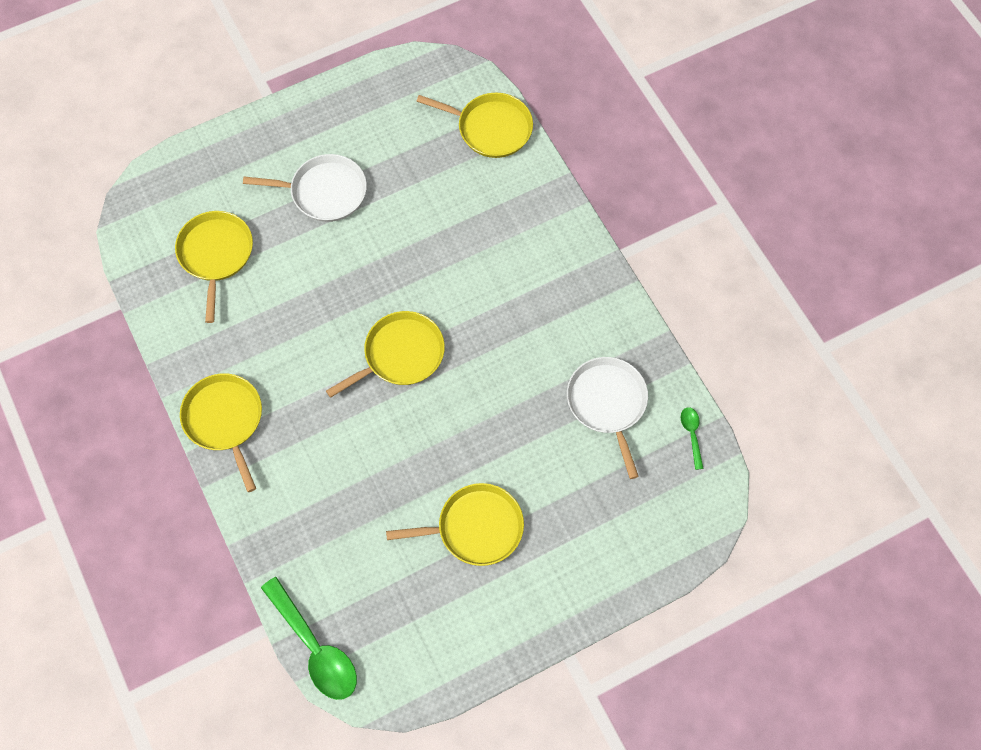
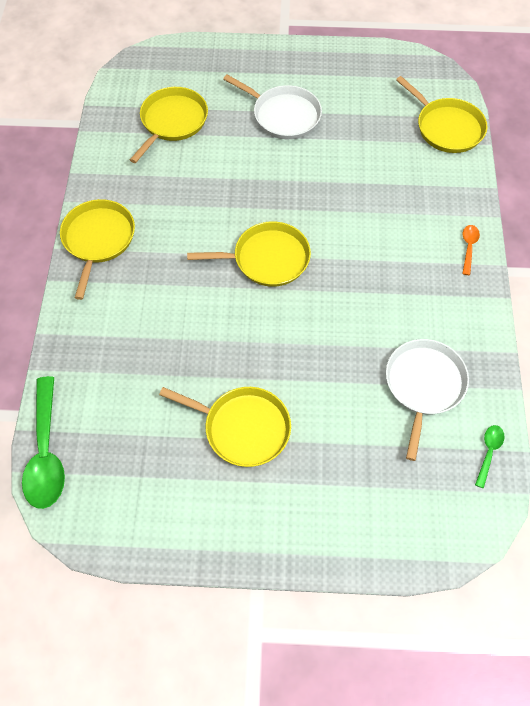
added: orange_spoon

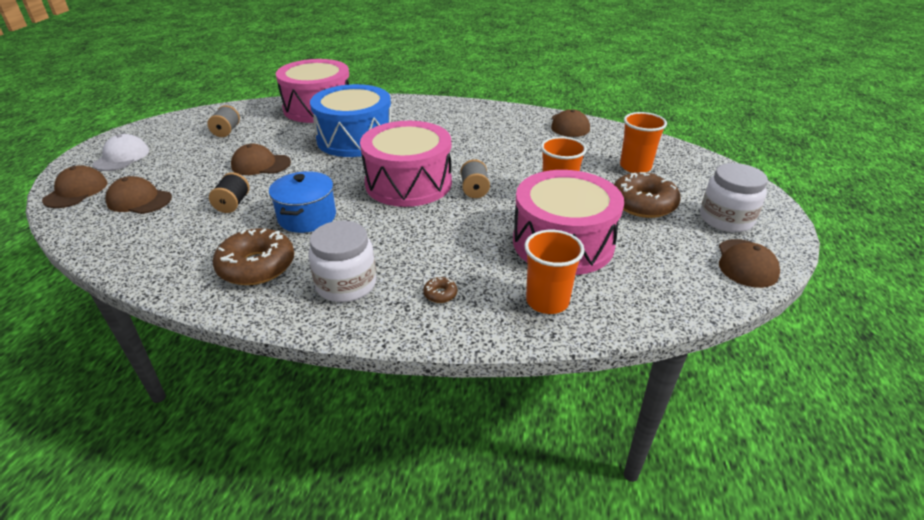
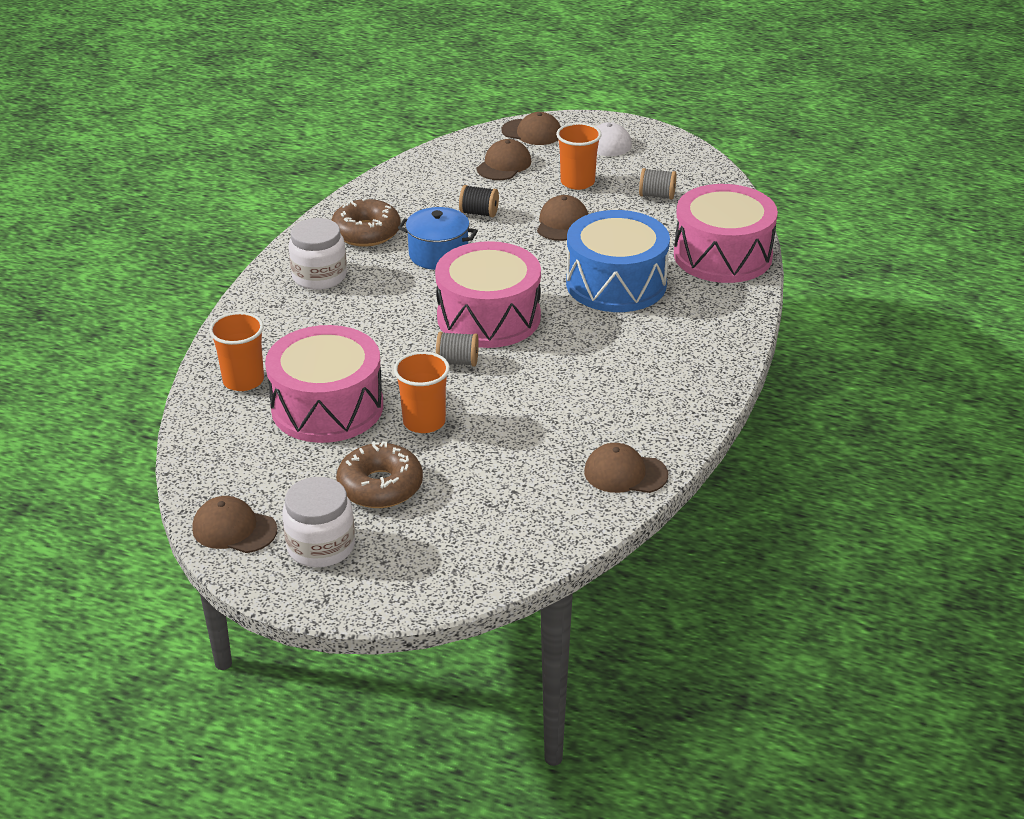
removed: brown_donut (2nd from left)
moved: orange_cup (3rd from left)

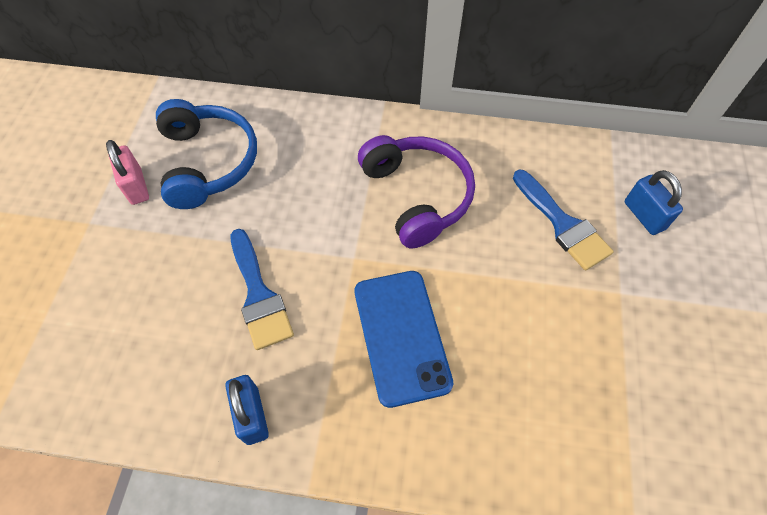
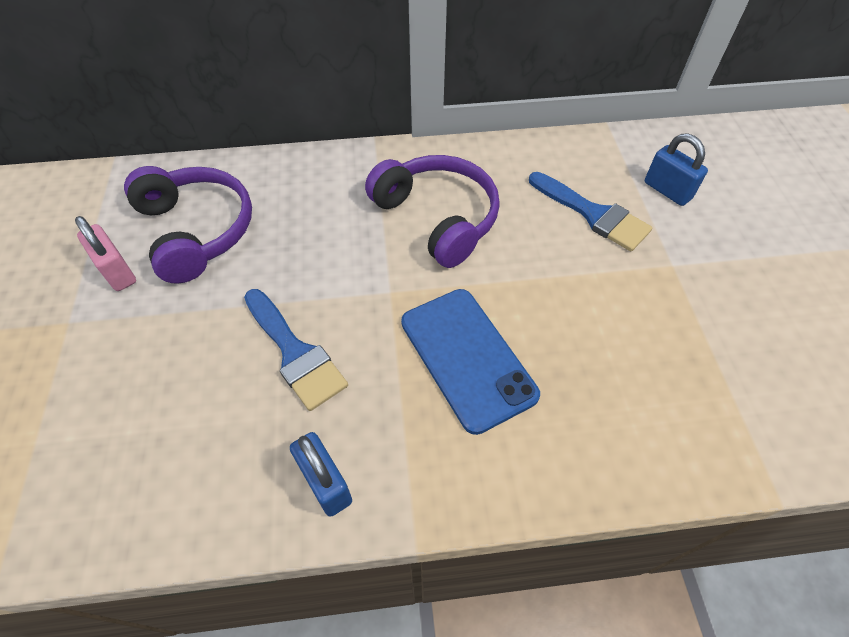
recoloured: blue_headphones to purple_headphones (1st from left)

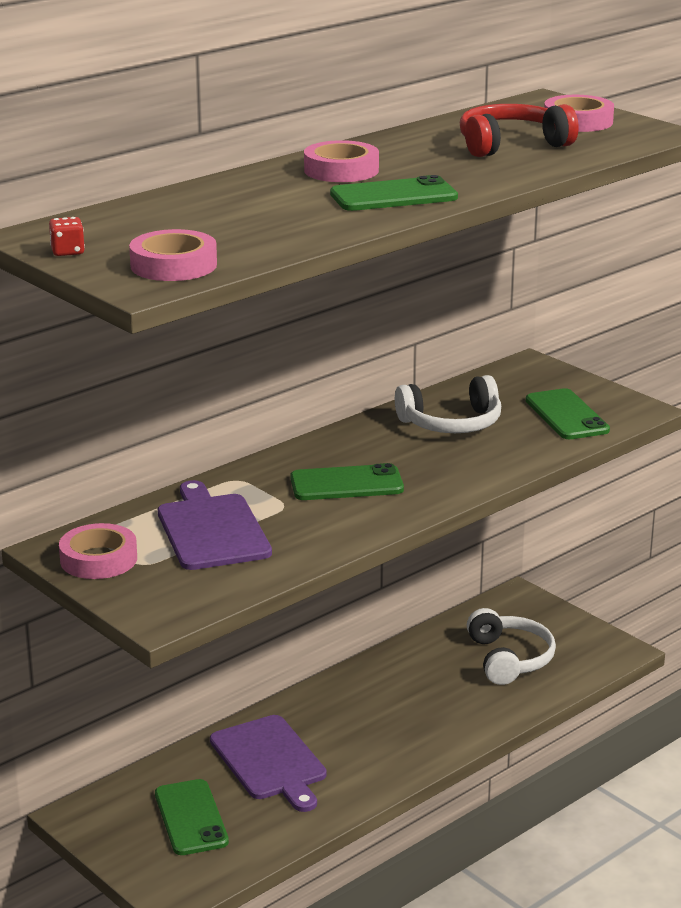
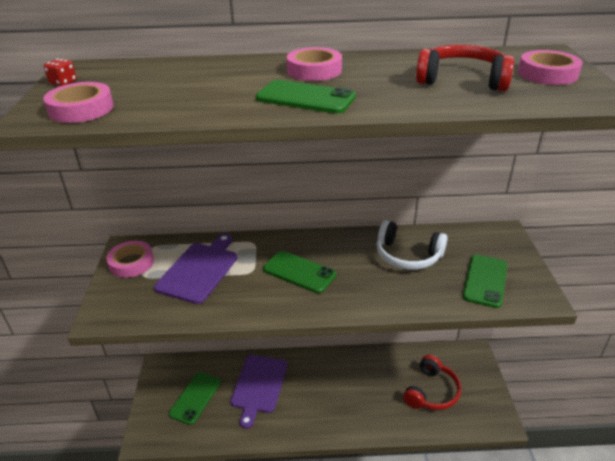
recoloured: white_headphones (2nd from left) to red_headphones (1st from left)

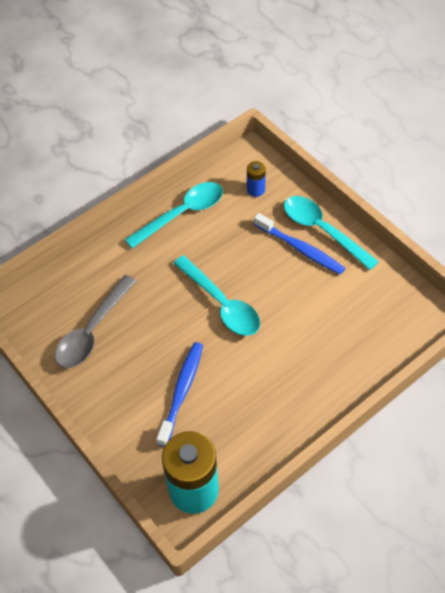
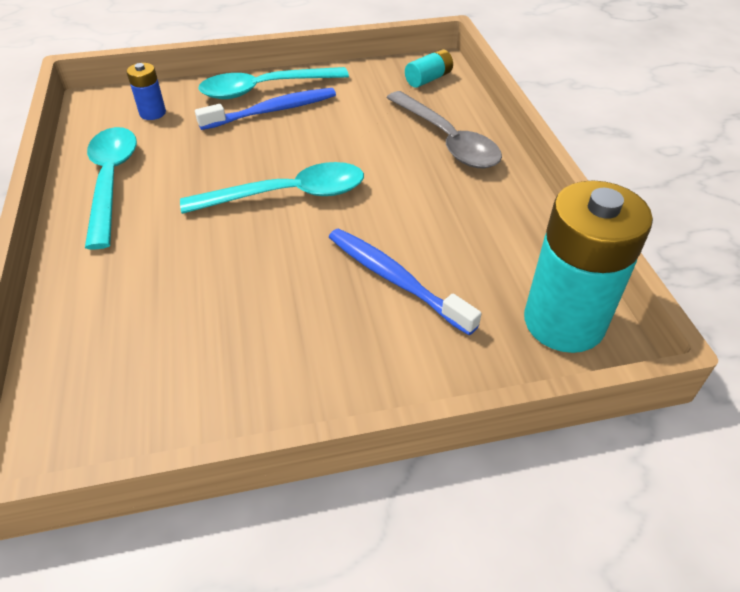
added: turquoise_battery (1st from left)
moved: grey_spoon

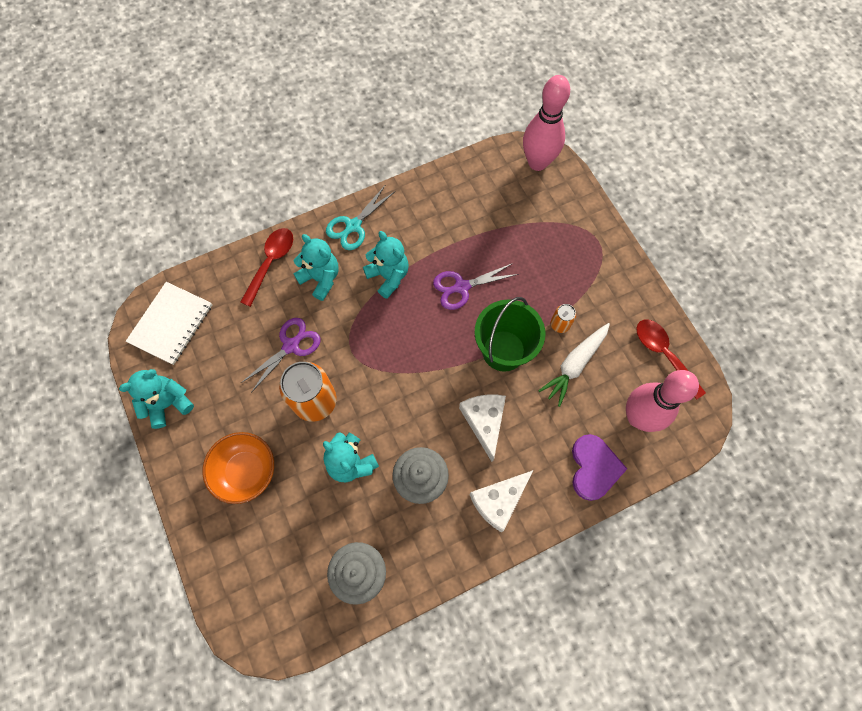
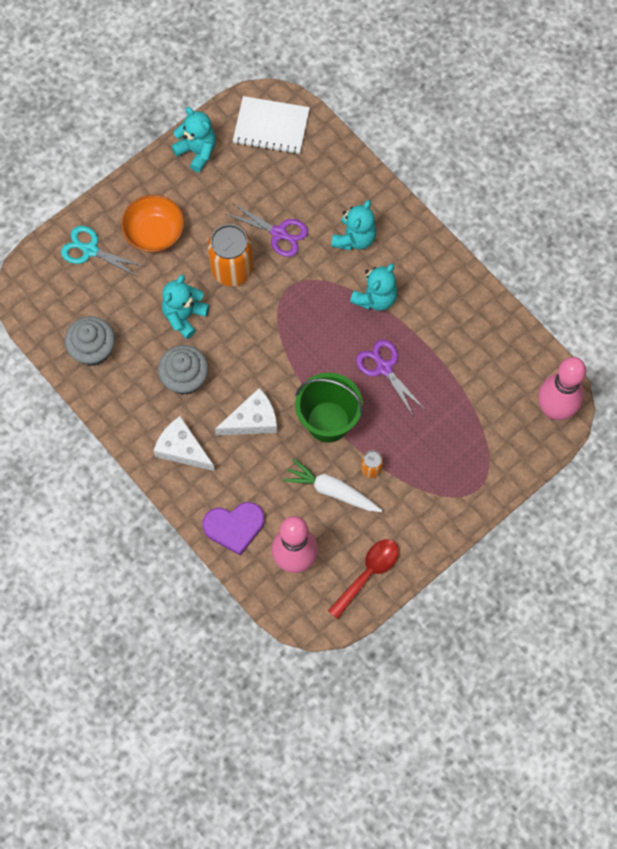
removed: red_spoon (1st from left)
moved: turquoise_scissors

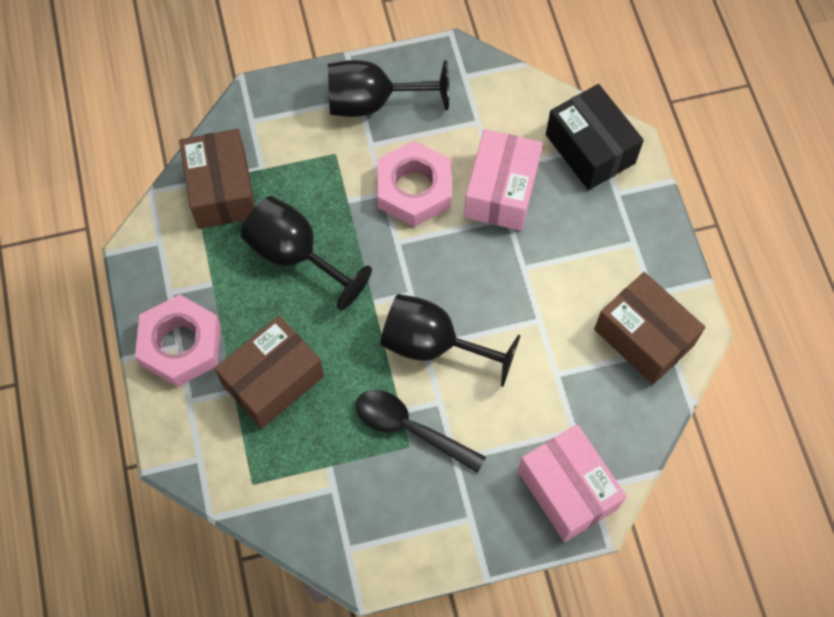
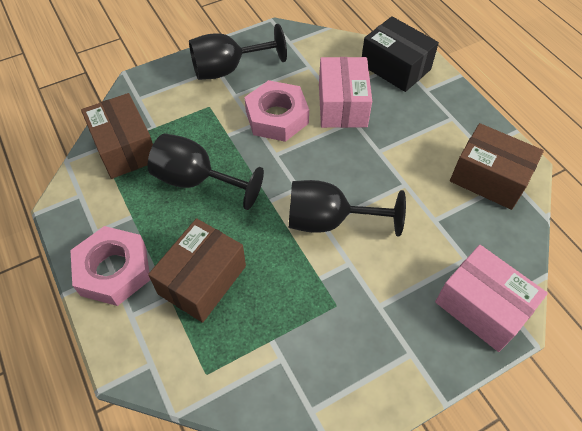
removed: black_spoon

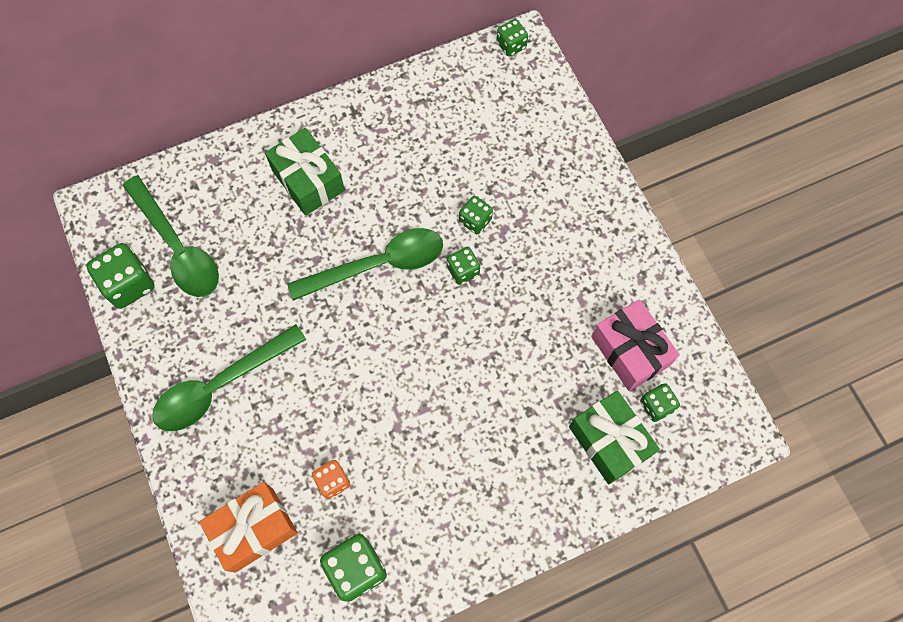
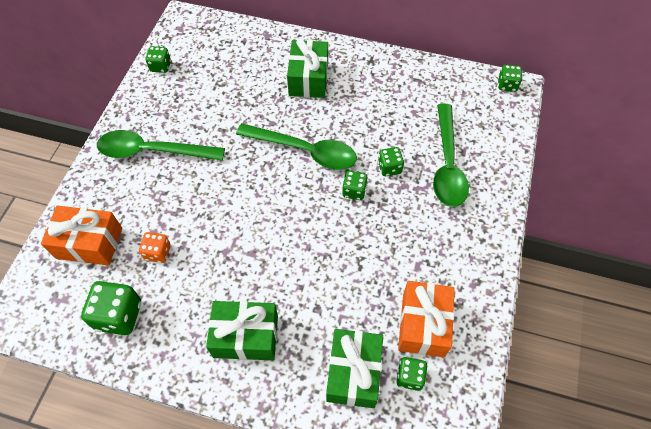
added: green_gift (1st from left)
moved: green_spoon (1st from left in the first image) to green_spoon (3rd from left)
recoloured: pink_gift to orange_gift (2nd from left)
resized: green_dice (1st from left in the first image) x0.60

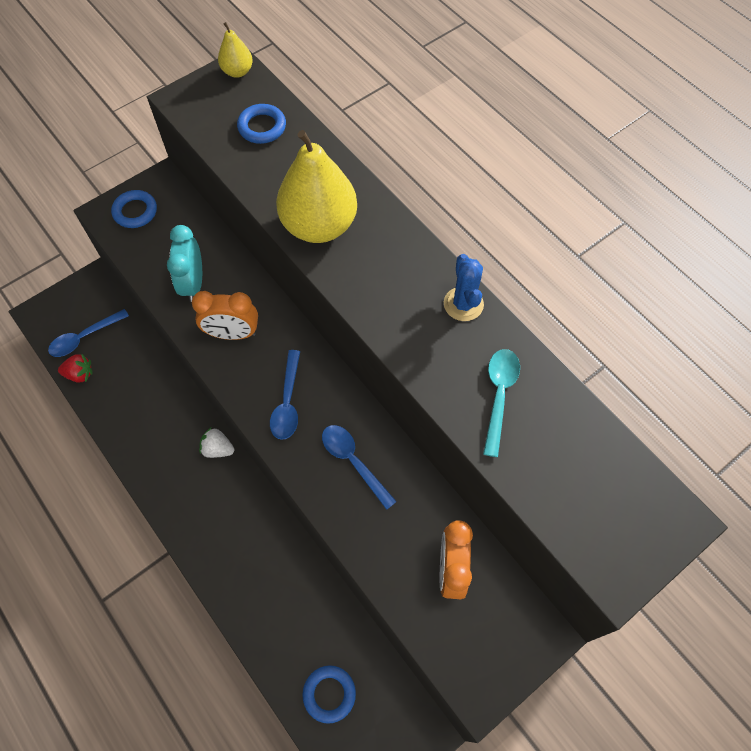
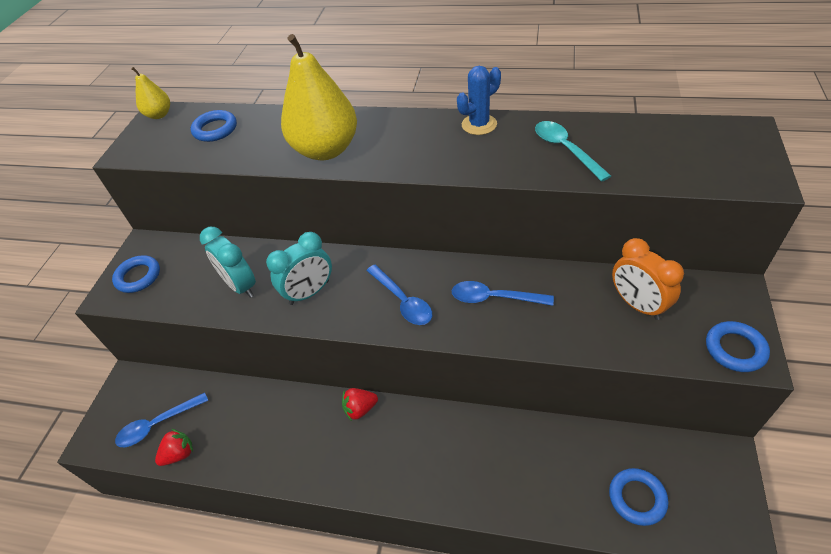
added: blue_ring (4th from left)
recoloured: orange_clock (1st from left) to turquoise_clock (2nd from left); white_strawberry to red_strawberry (2nd from left)
turned: blue_cactus 75 degrees counterclockwise; blue_spoon (1st from left) 45 degrees clockwise

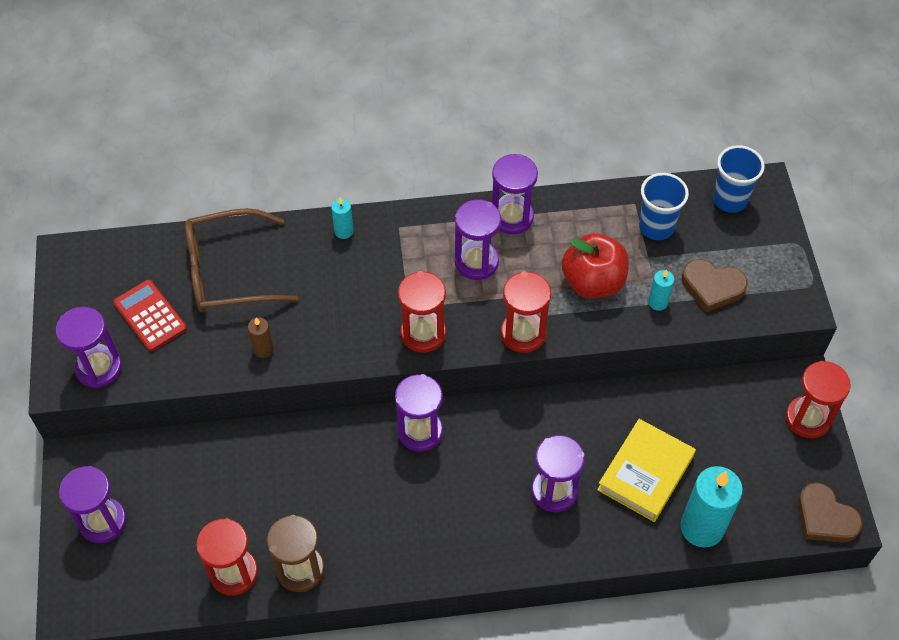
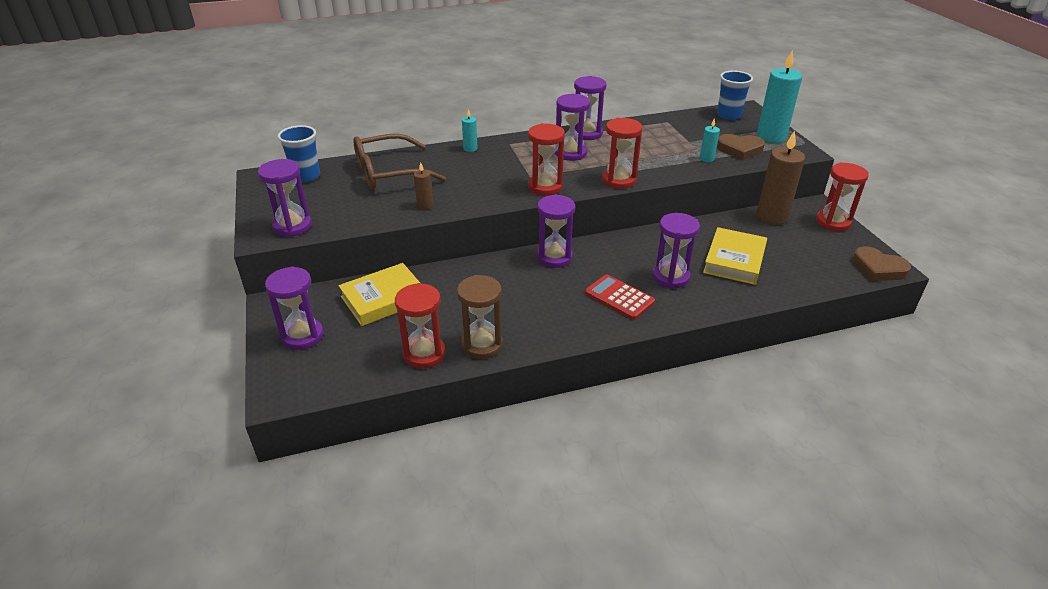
removed: red_apple
added: brown_candle (2nd from left); yellow_book (1st from left)
moved: blue_cup (1st from left); red_calculator; turquoise_candle (3rd from left)

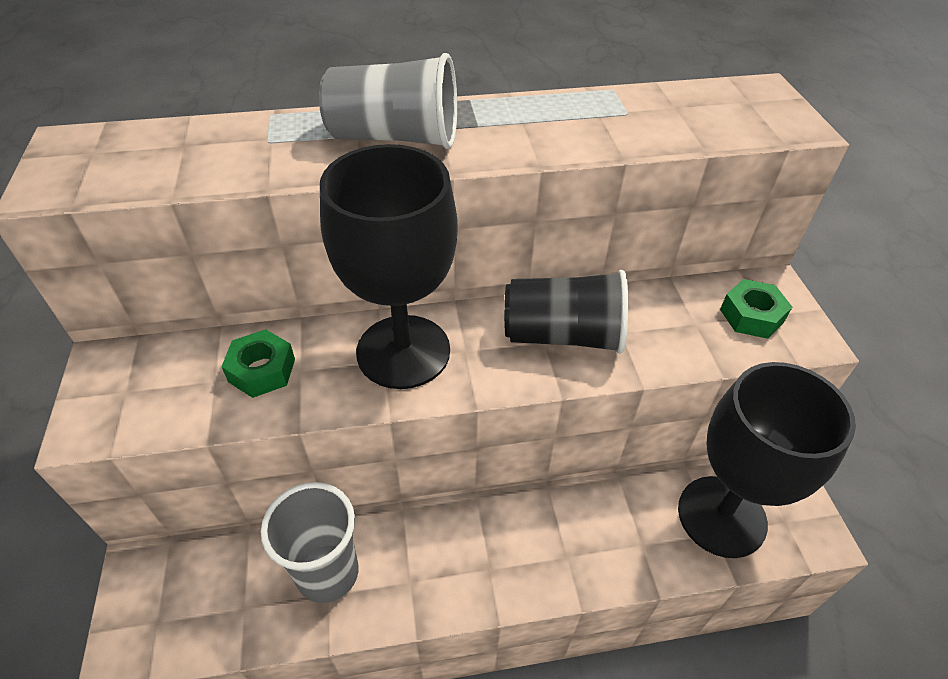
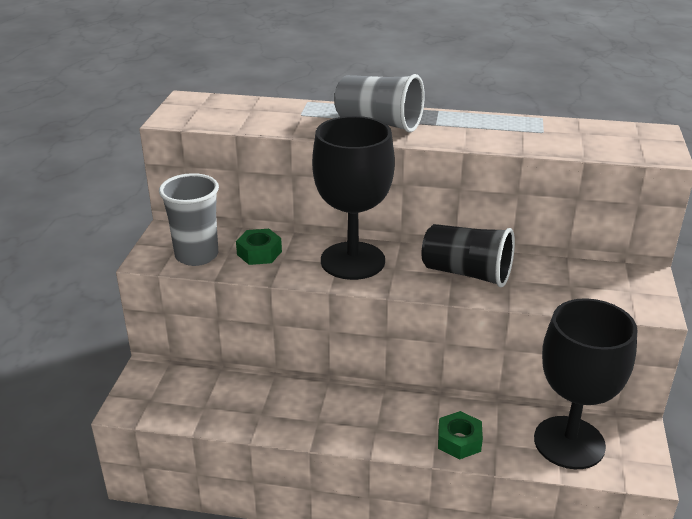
moved: green_nut (2nd from left); grey_cup (1st from left)

